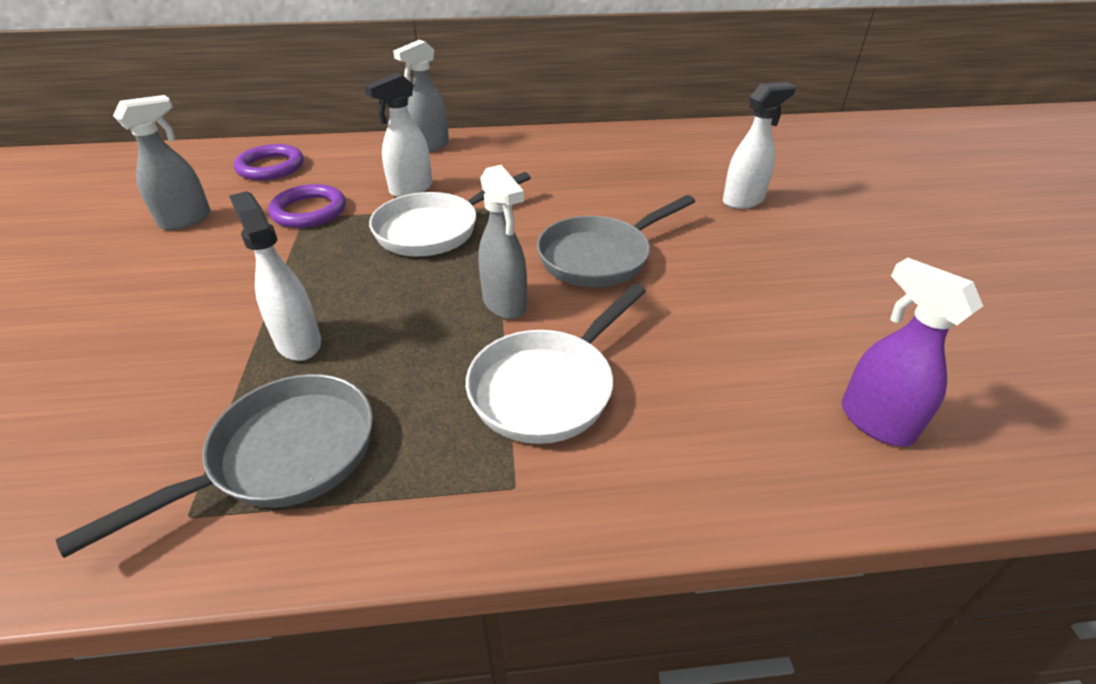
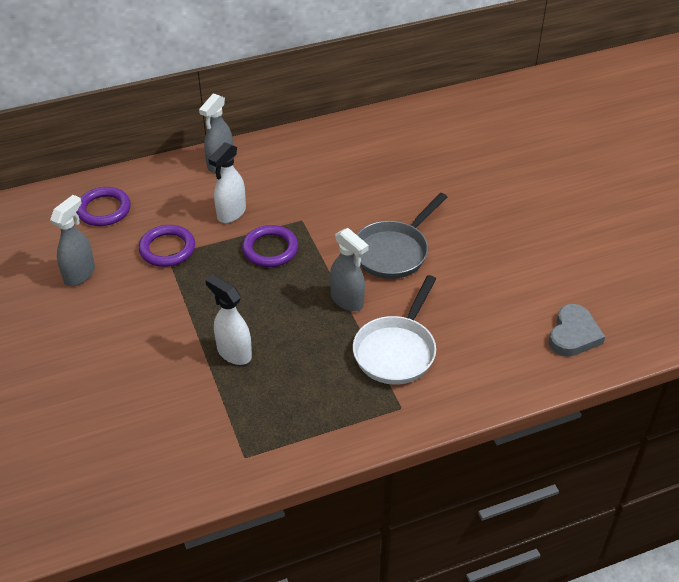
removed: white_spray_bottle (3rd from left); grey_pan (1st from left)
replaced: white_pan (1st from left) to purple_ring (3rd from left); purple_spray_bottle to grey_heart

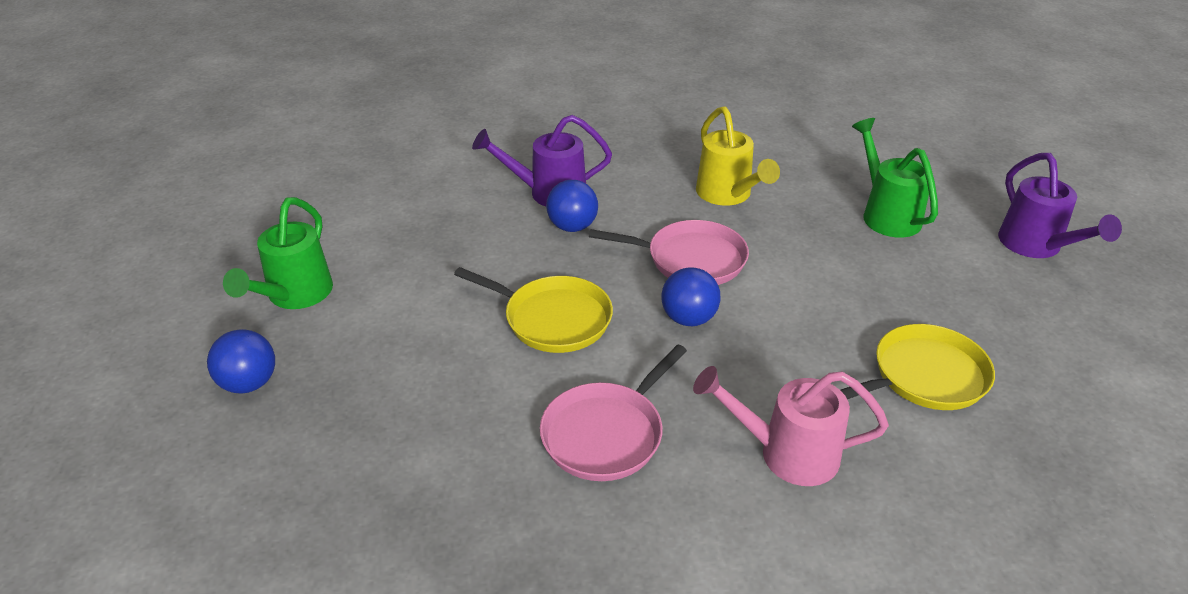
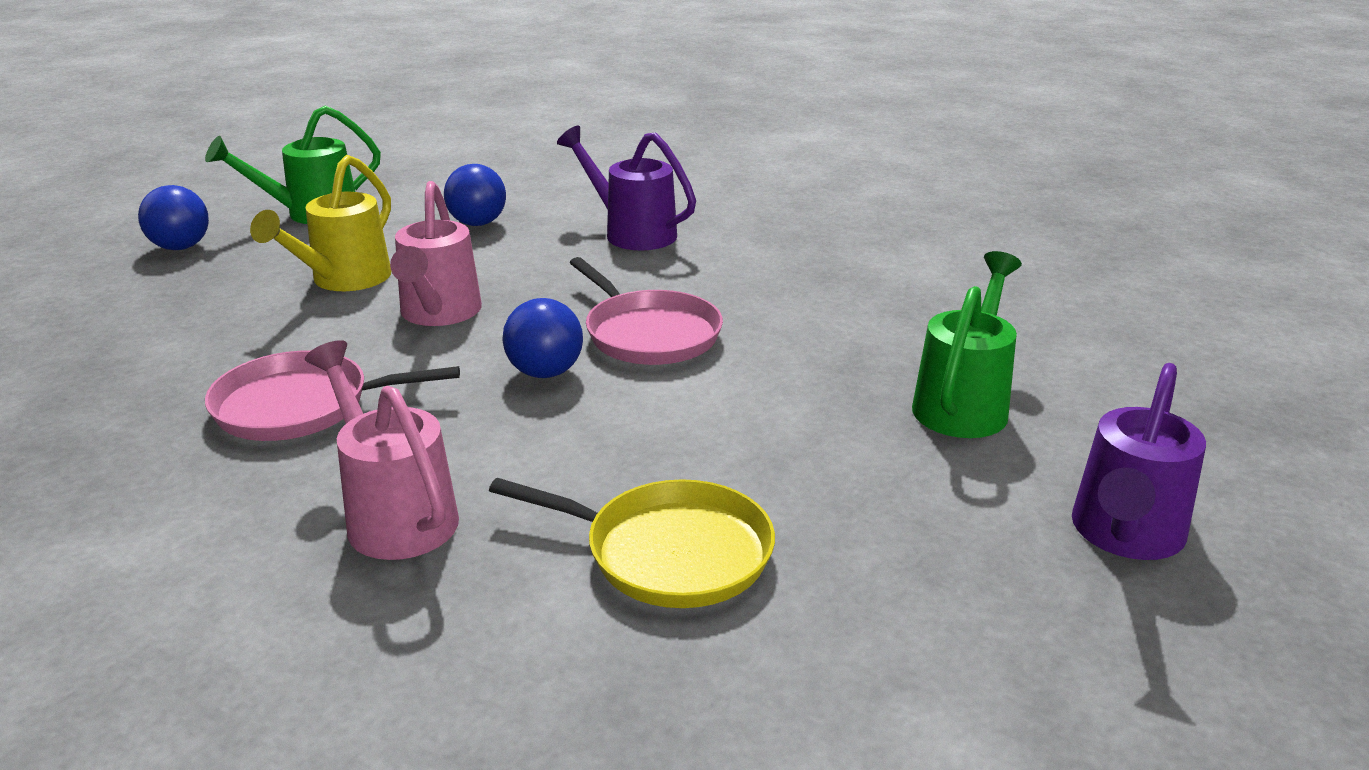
moved: yellow_watering_can; blue_ball (2nd from left)
replaced: yellow_pan (1st from left) to pink_watering_can (2nd from left)

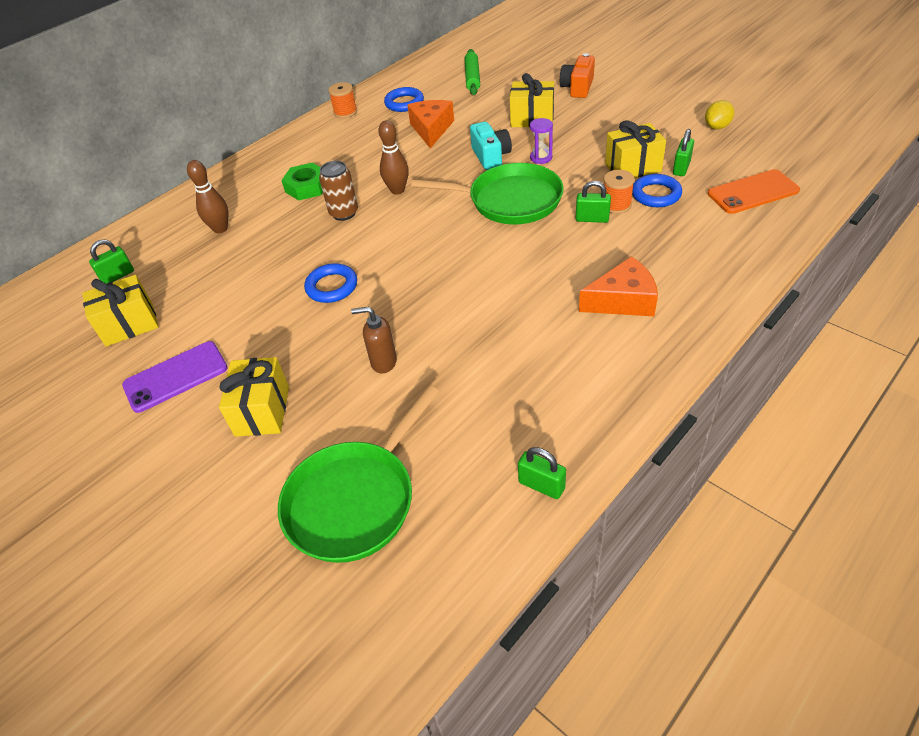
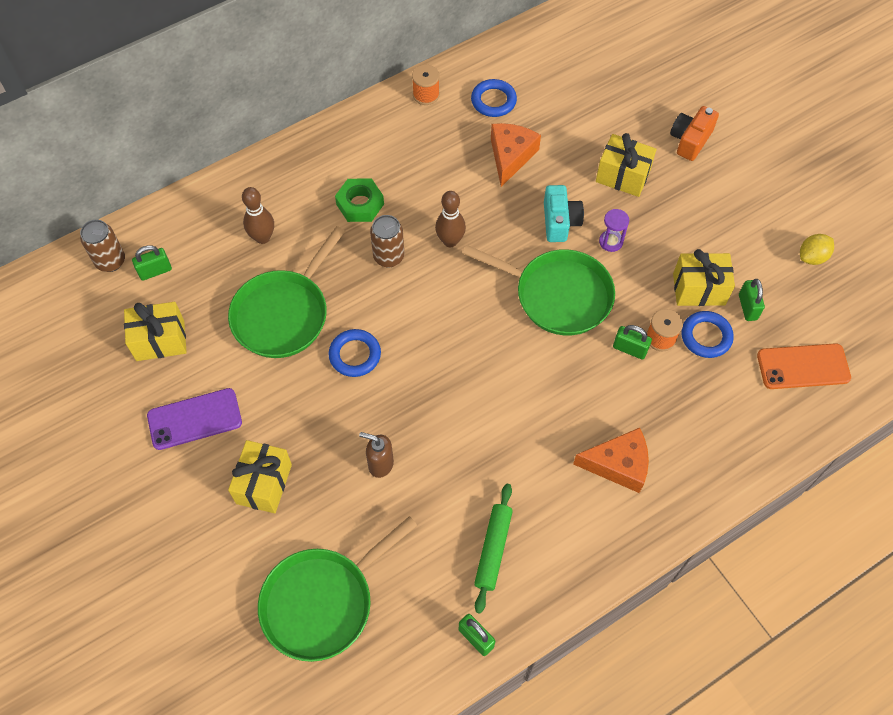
added: brown_can (1st from left); green_pan (1st from left)
moved: green_rolling_pin
turned: green_padlock (4th from left) 45 degrees counterclockwise

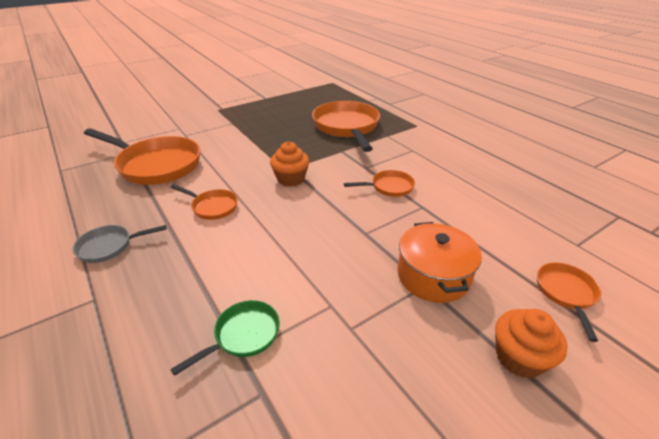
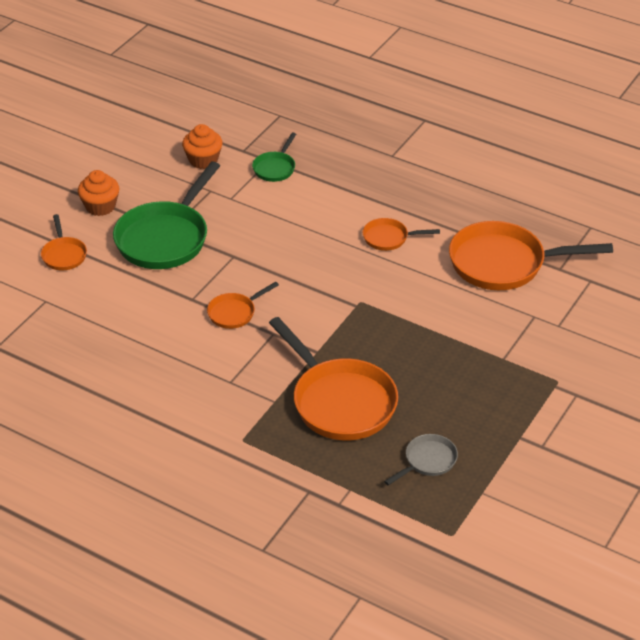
moved: orange_cupcake (1st from left in the first image) to orange_cupcake (2nd from left); grey_pan
replaced: orange_pot to green_pan (1st from left)

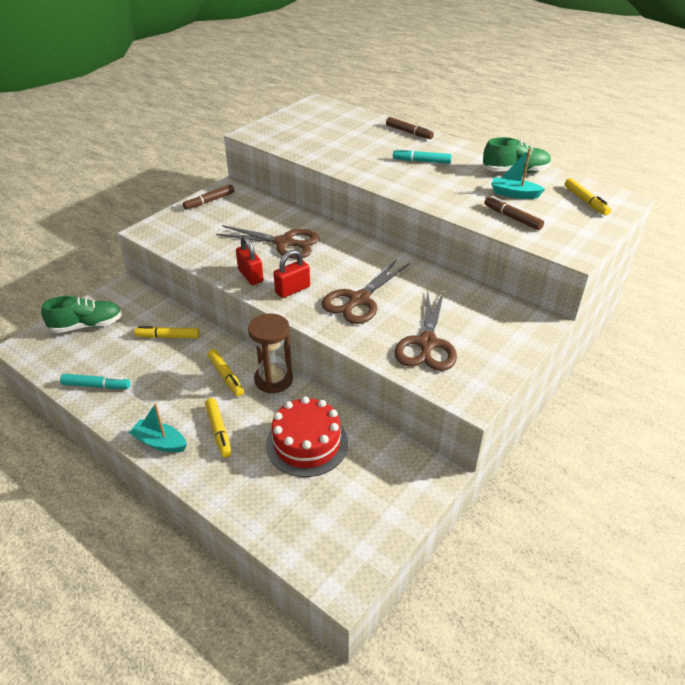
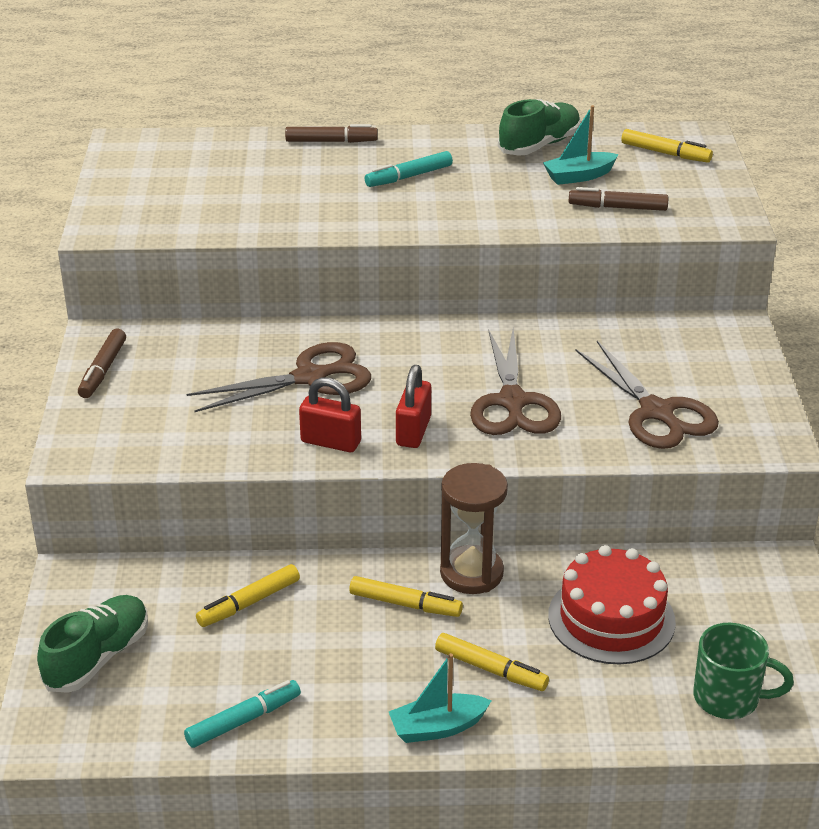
added: green_mug

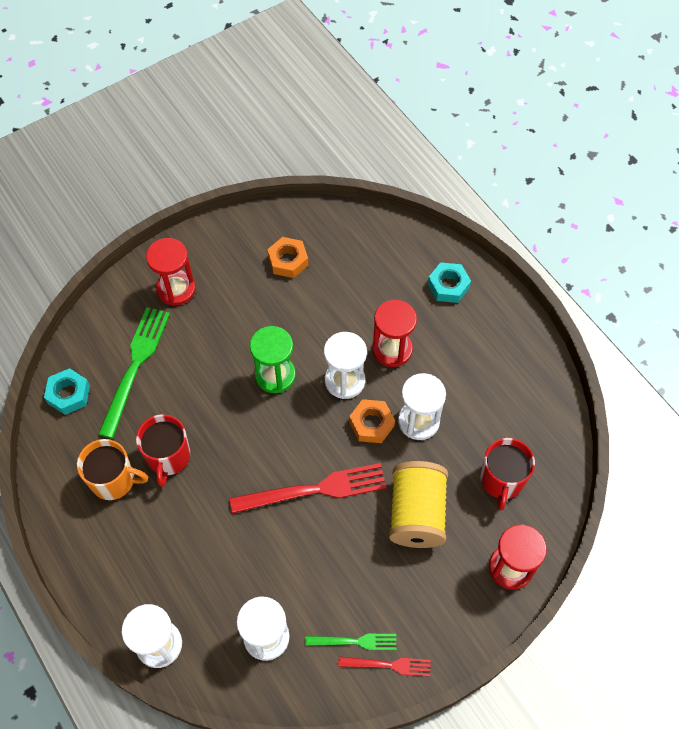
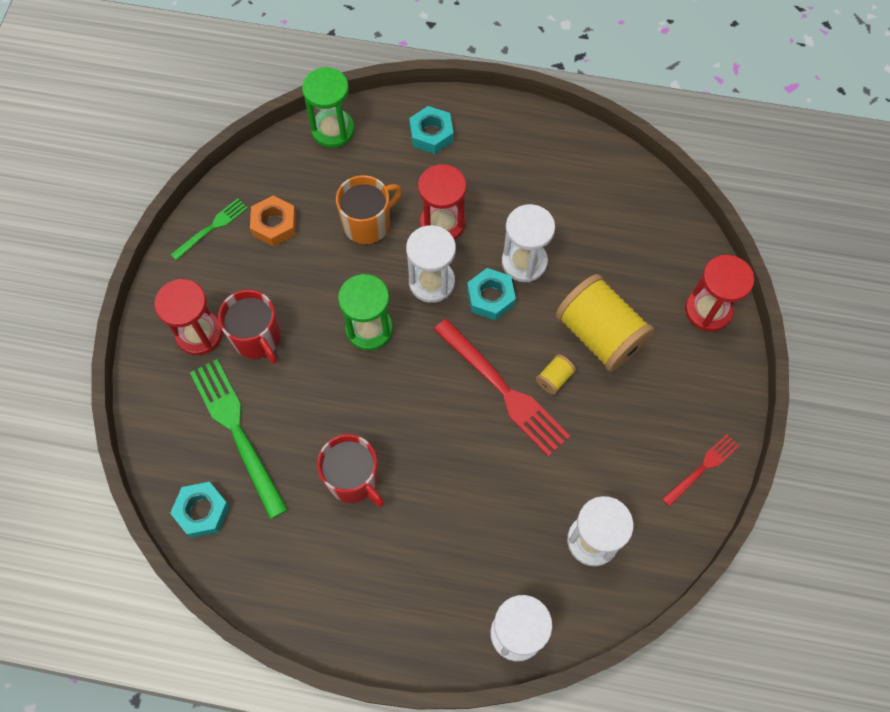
added: green_hourglass (1st from left); yellow_spool (1st from left)
moved: red_mug (2nd from left in the first image) to red_mug (1st from left); orange_mug; green_fork (2nd from left in the first image) to green_fork (1st from left)
recoloured: orange_nut (2nd from left) to turquoise_nut (3rd from left)
turned: red_fork (1st from left) 105 degrees clockwise

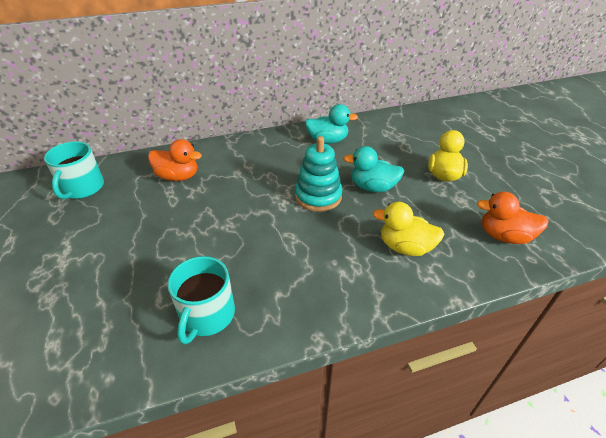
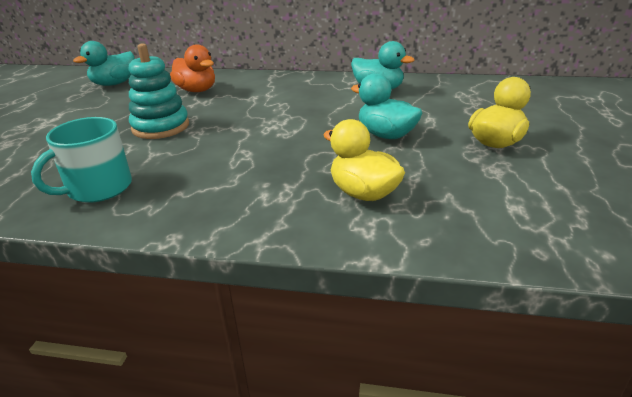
removed: orange_duck (2nd from left)
moved: turquoise_stacking_toy
replaced: turquoise_mug (1st from left) to turquoise_duck (1st from left)

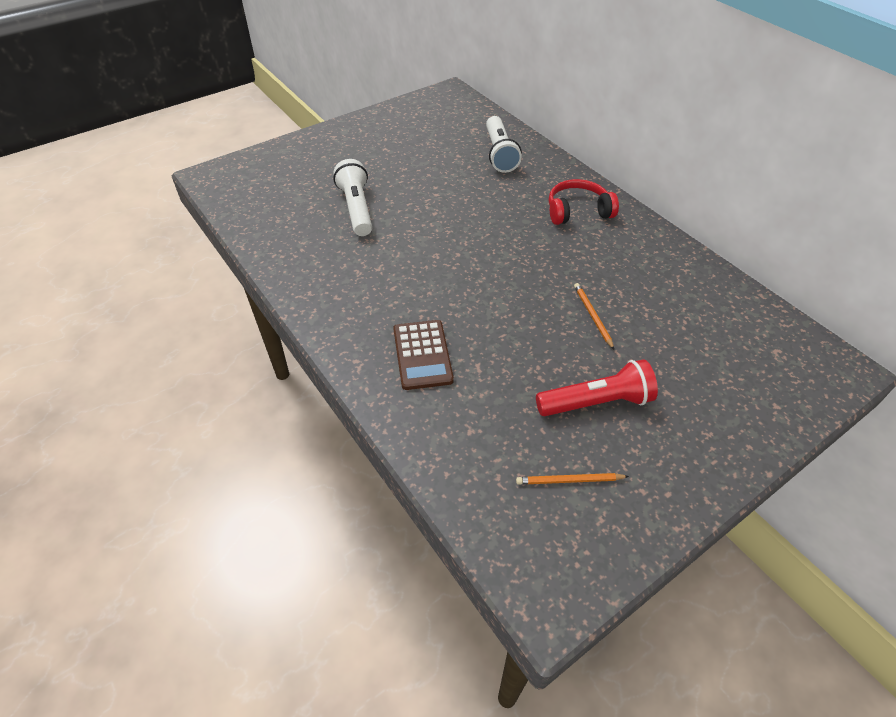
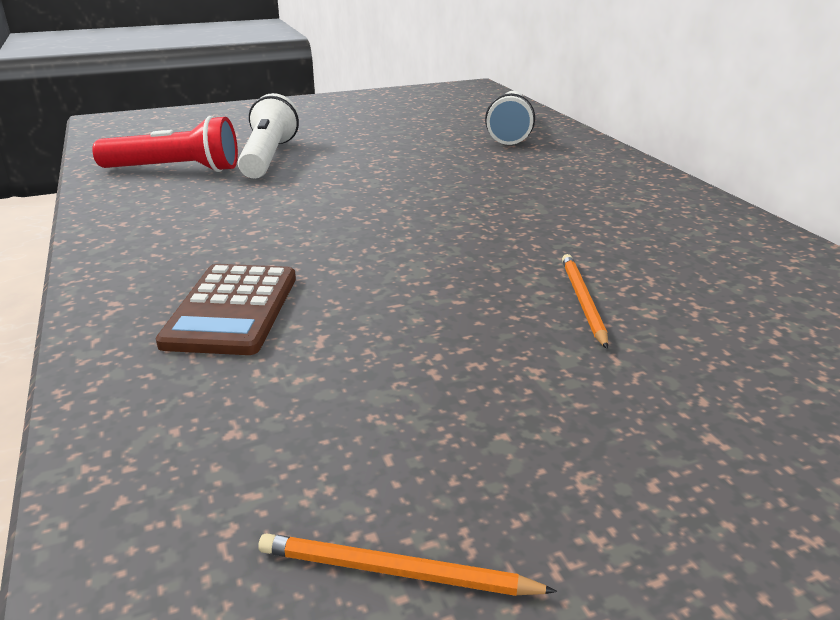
removed: red_headphones
moved: red_flashlight

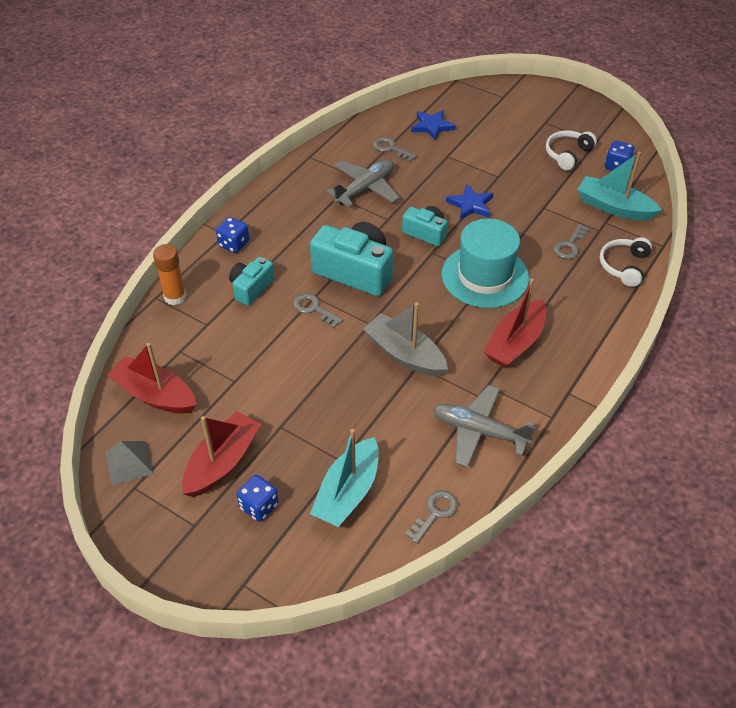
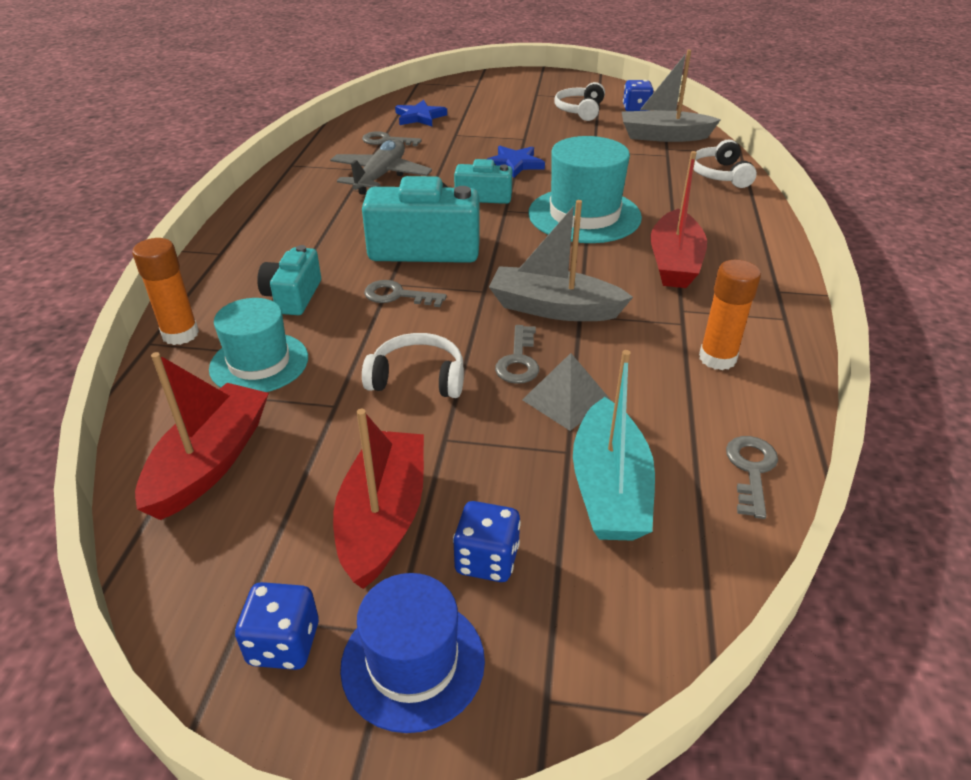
added: turquoise_hat (1st from left); white_headphones (1st from left); blue_hat
moved: blue_dice (1st from left); grey_key (4th from left in the first image) to grey_key (3rd from left); grey_pyramid
replaced: grey_plane (2nd from left) to orange_glue_stick (2nd from left)
recoloured: turquoise_boat (2nd from left) to grey_boat (2nd from left)
turned: red_boat (1st from left) 105 degrees clockwise

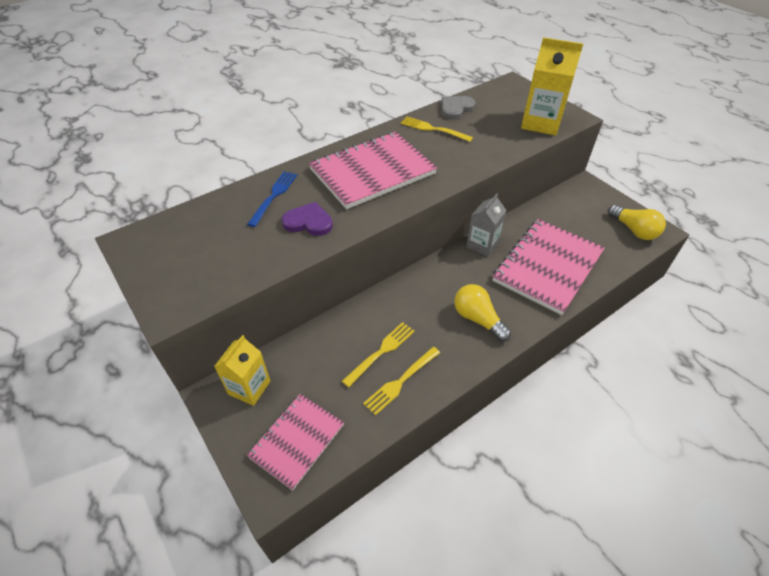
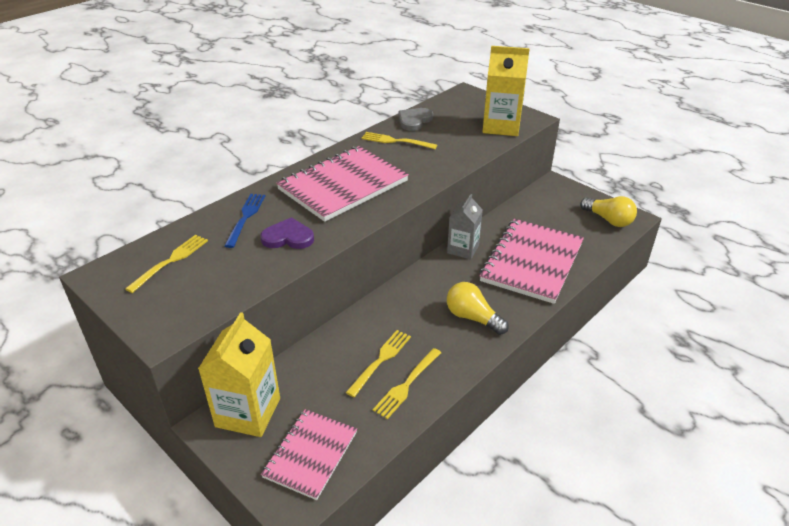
added: yellow_fork (1st from left)
resized: yellow_carton (1st from left) x1.51

